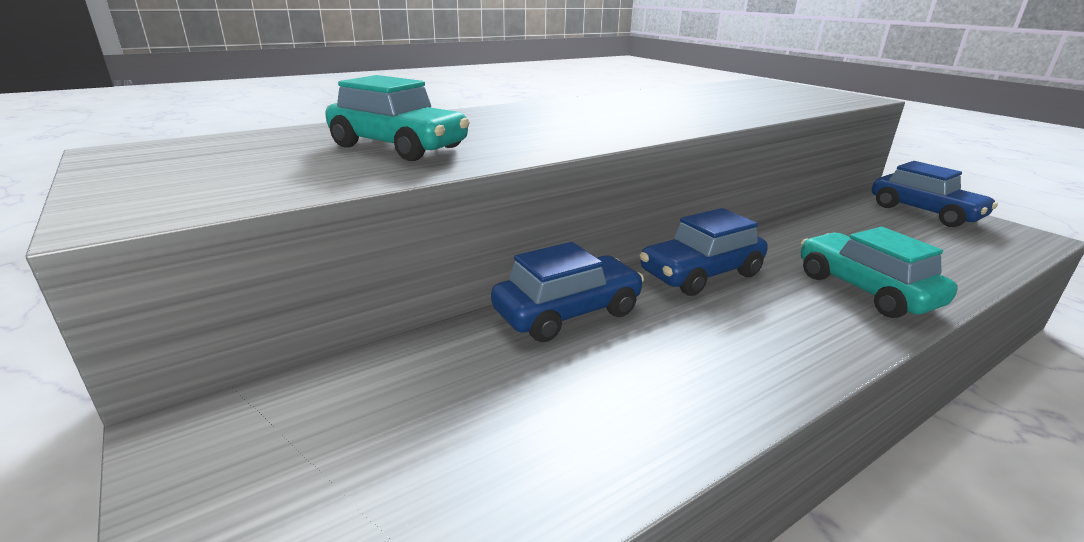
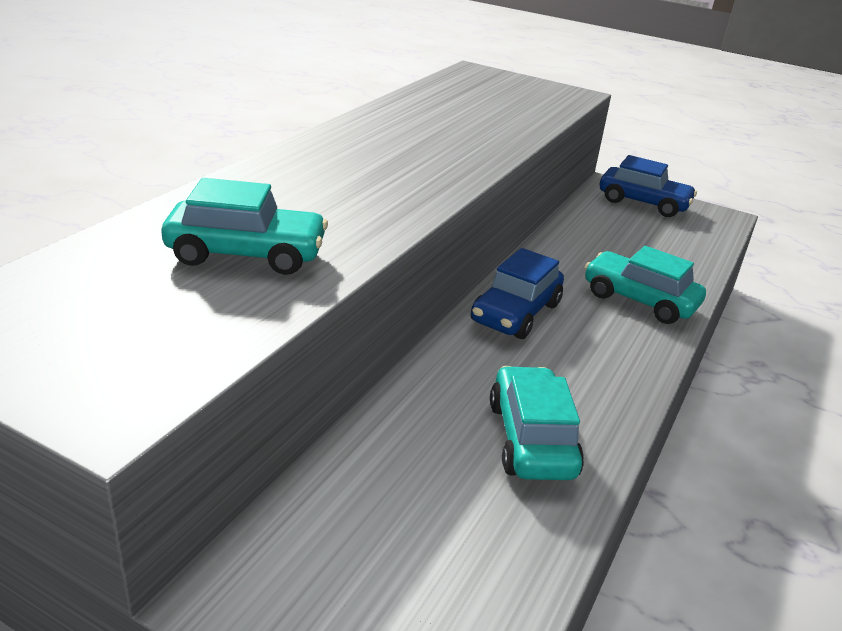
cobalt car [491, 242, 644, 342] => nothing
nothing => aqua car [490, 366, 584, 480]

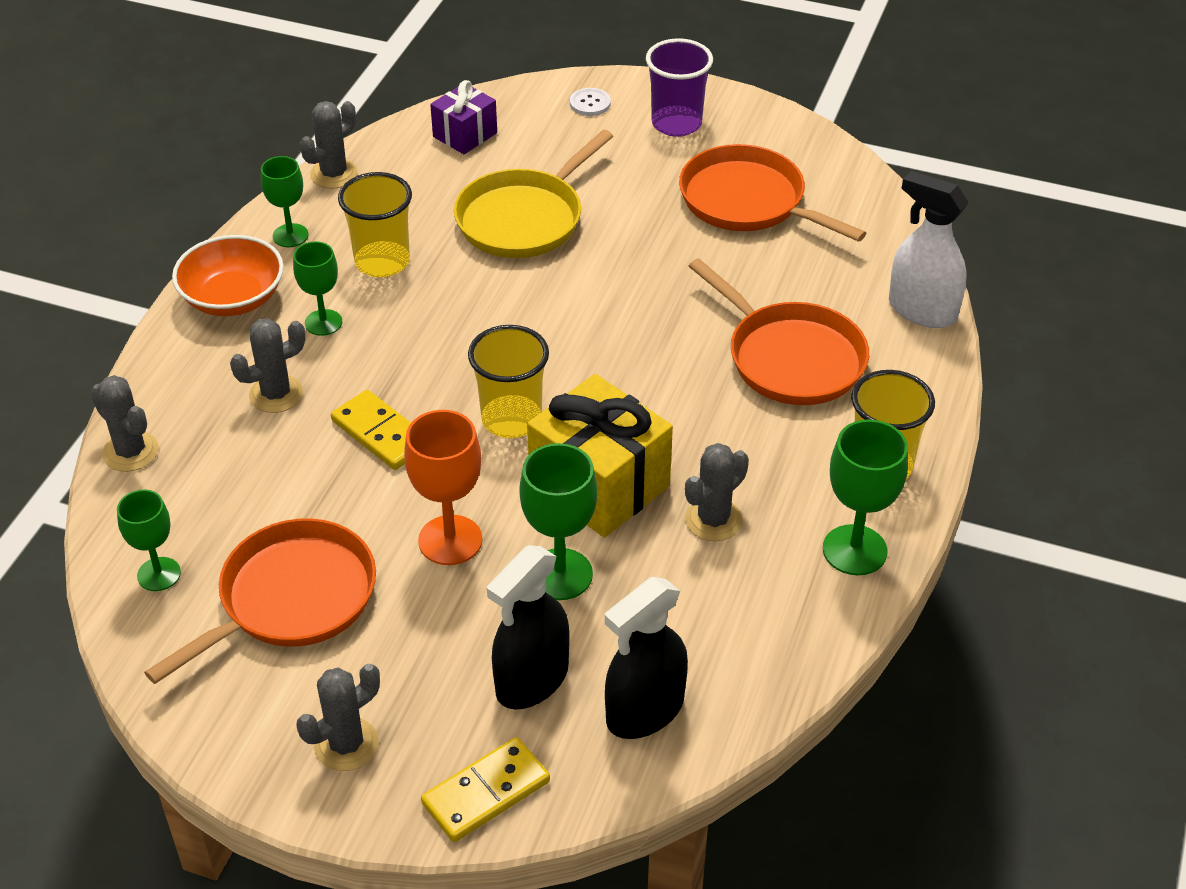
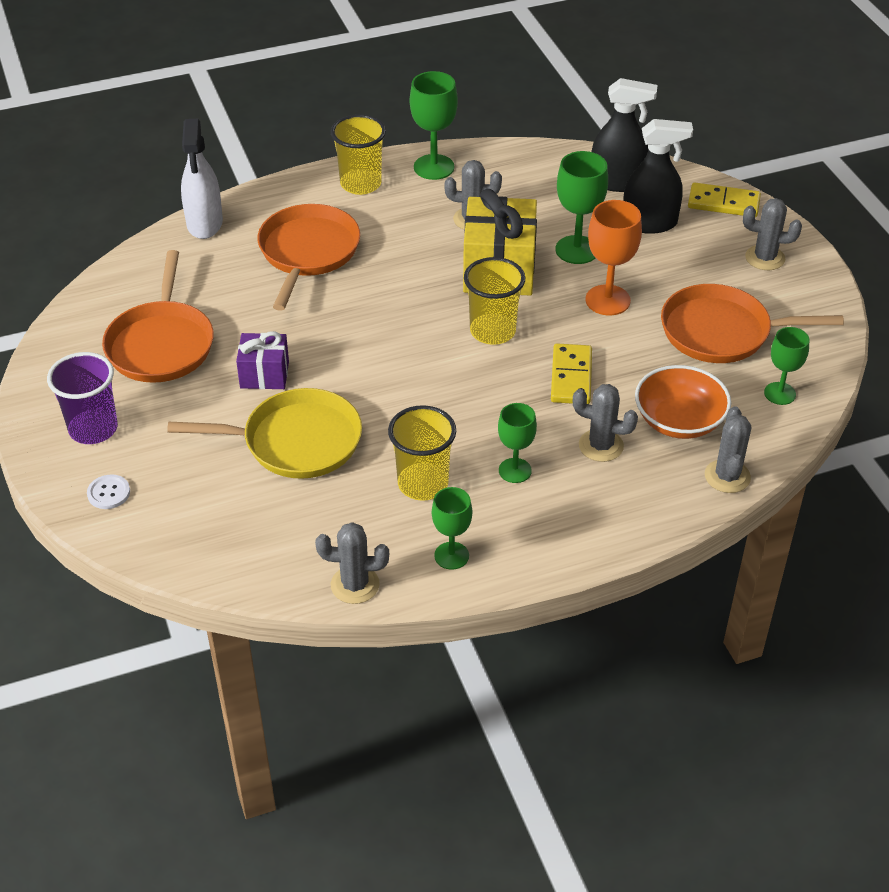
royal purple wrapped gift [430, 80, 497, 154] => royal purple wrapped gift [236, 331, 289, 389], relocated
orange-coloured serving bowl [172, 235, 284, 316] => orange-coloured serving bowl [635, 365, 731, 439], relocated

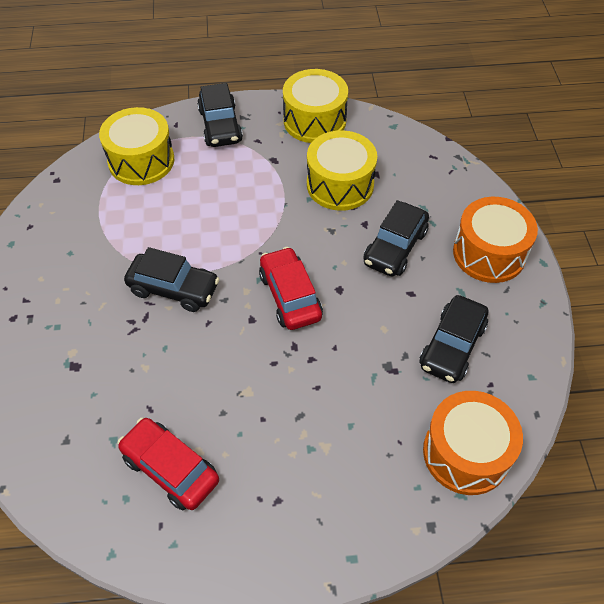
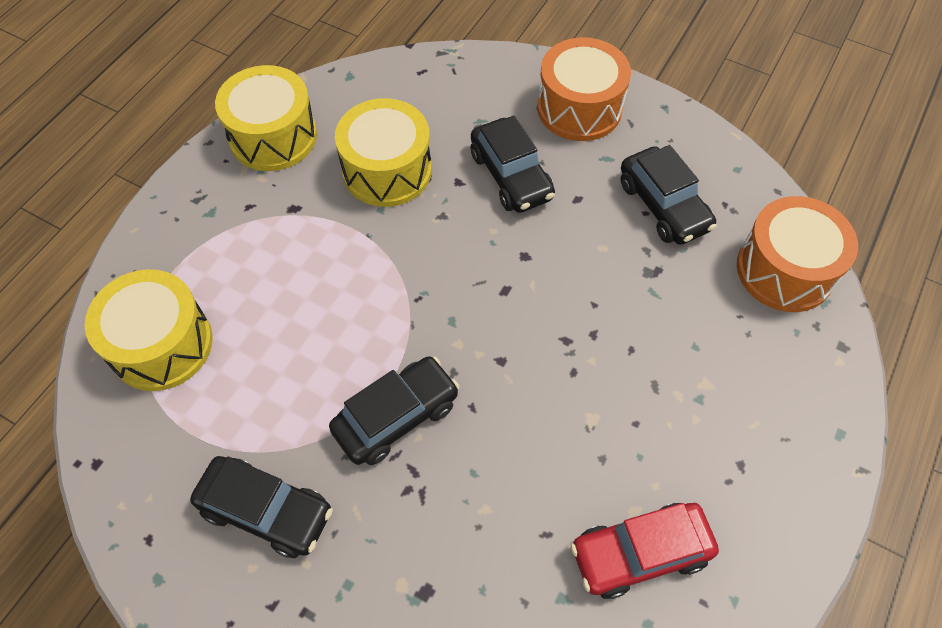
black car [197, 83, 243, 147] => black car [190, 456, 333, 558], relocated
red car [259, 247, 323, 330] => nothing

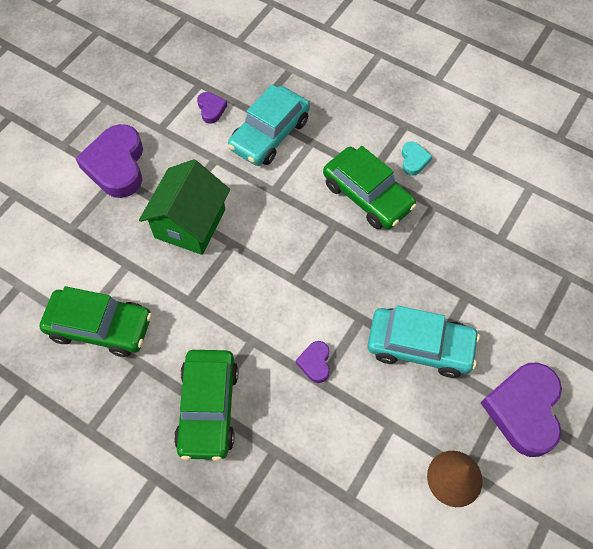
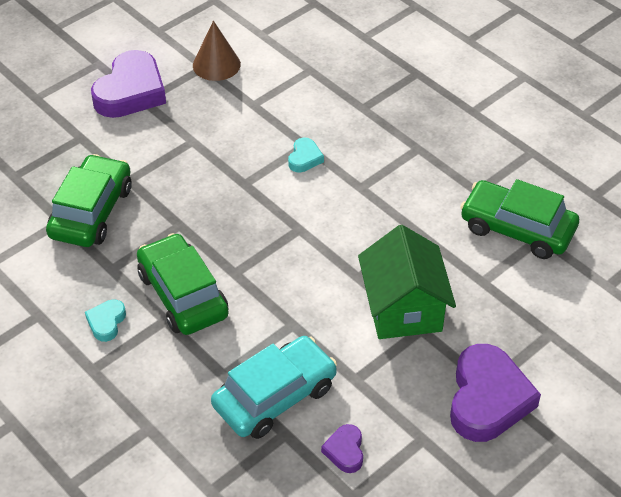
emerald toy house [139, 159, 230, 255] => emerald toy house [358, 225, 456, 339], 45 degrees counterclockwise
aqua car [367, 306, 480, 378] => nothing
royal purple heart [296, 341, 330, 383] => aqua heart [288, 138, 324, 173]
emerald car [174, 350, 238, 461] => emerald car [46, 154, 131, 247], relocated

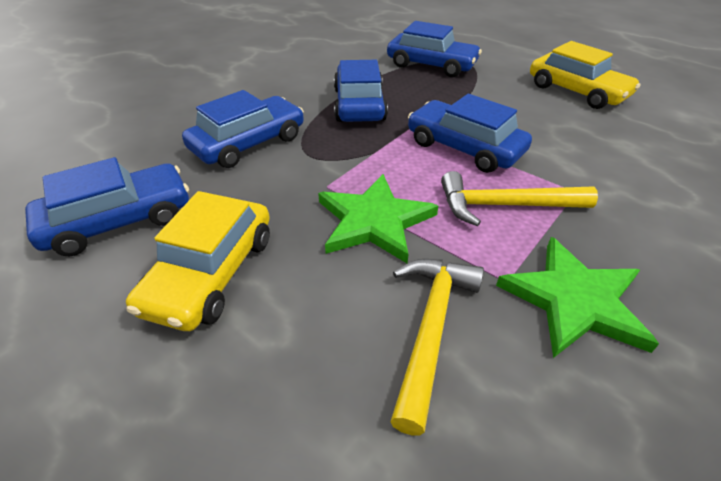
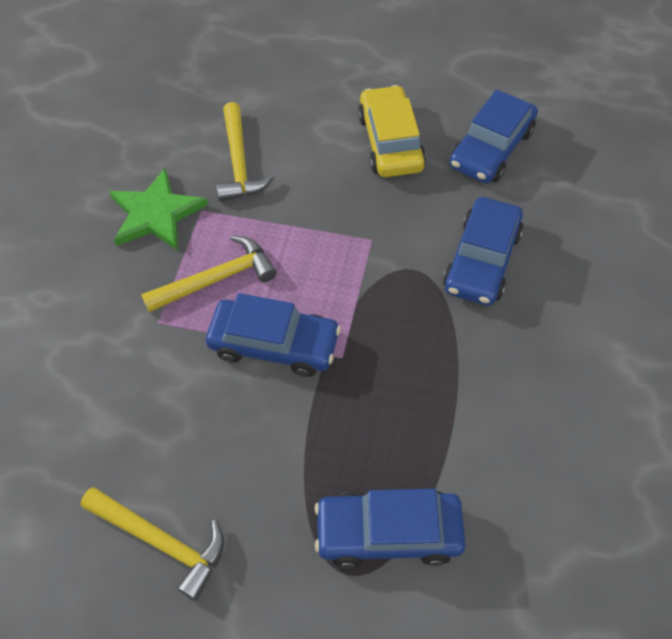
golden car [530, 41, 641, 109] => golden hammer [80, 487, 224, 601]
cobalt car [334, 60, 388, 122] => nothing
emerald star [318, 174, 438, 263] => nothing

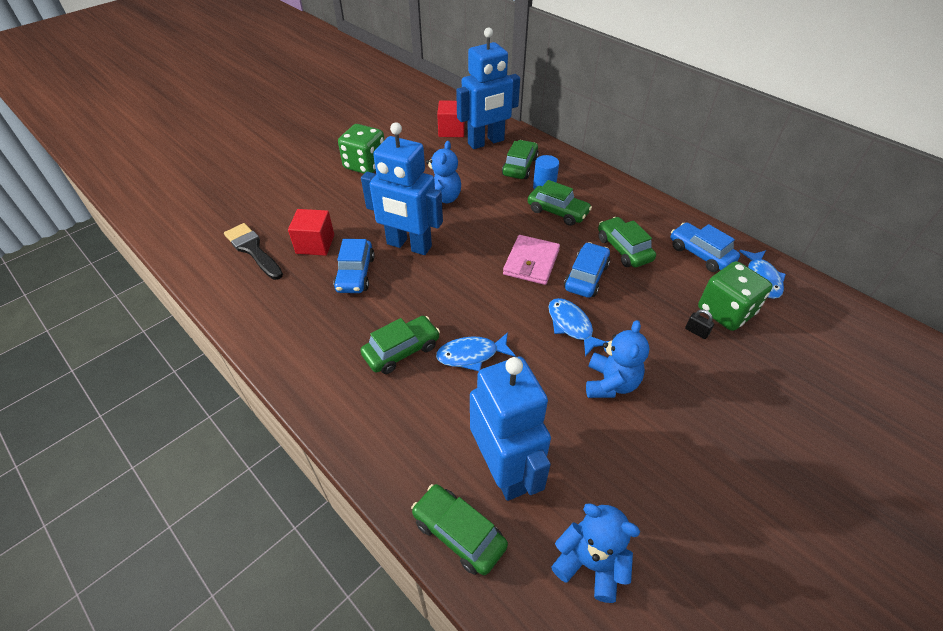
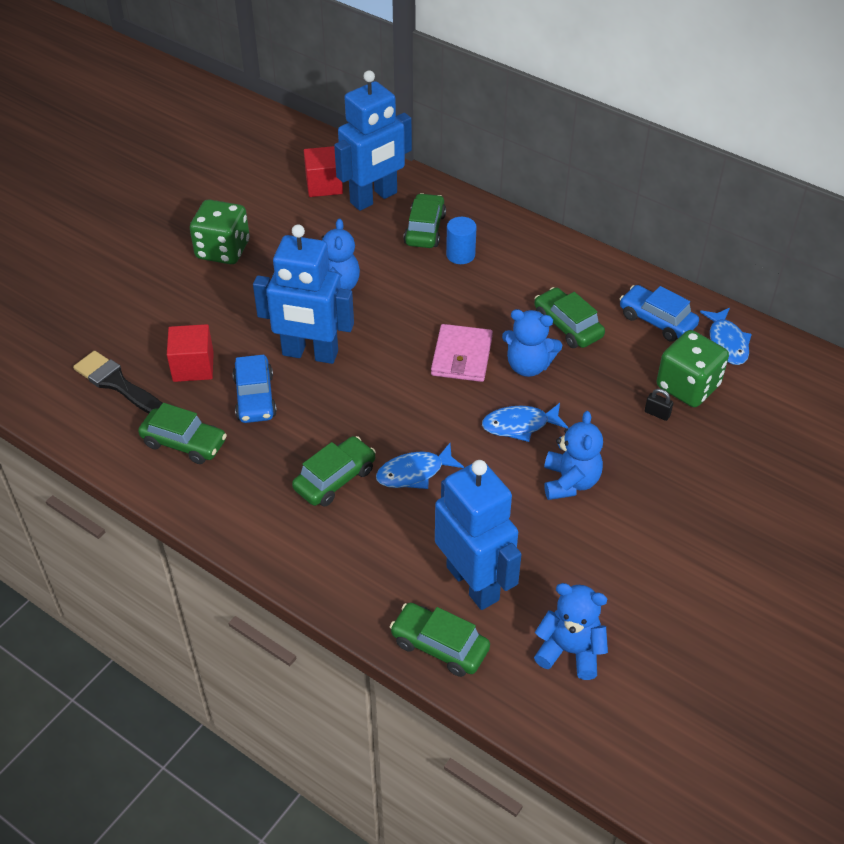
emerald car [528, 180, 592, 226] => emerald car [138, 403, 227, 464], relocated
cobalt car [564, 242, 610, 298] => cobalt teddy [502, 309, 562, 377]
cobalt fish figure [548, 298, 606, 357] => cobalt fish figure [482, 403, 568, 442], 60 degrees counterclockwise

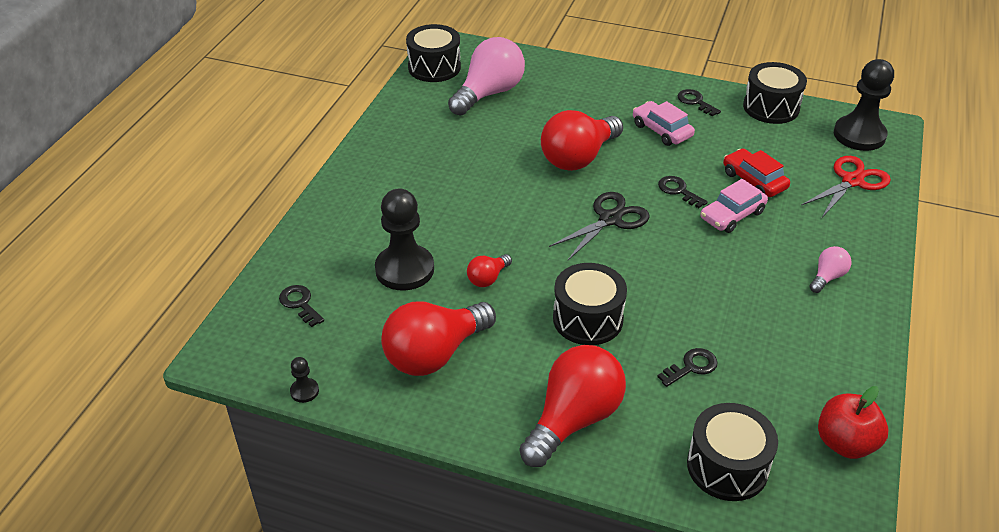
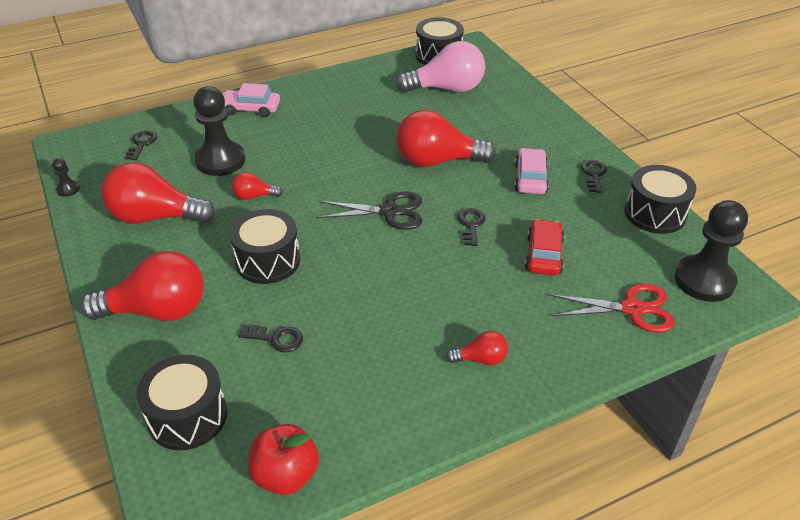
pink car [700, 179, 768, 233] => pink car [223, 83, 280, 117], relocated
pink light bulb [810, 246, 852, 293] => red light bulb [446, 331, 508, 365]

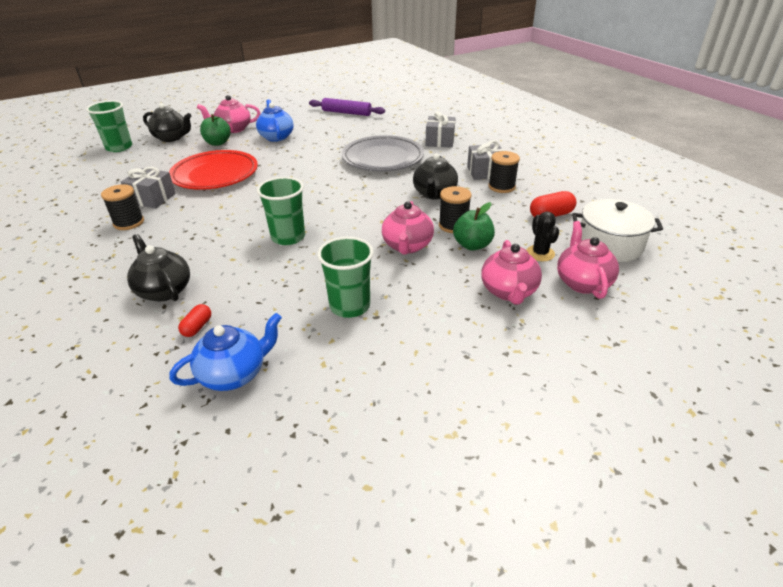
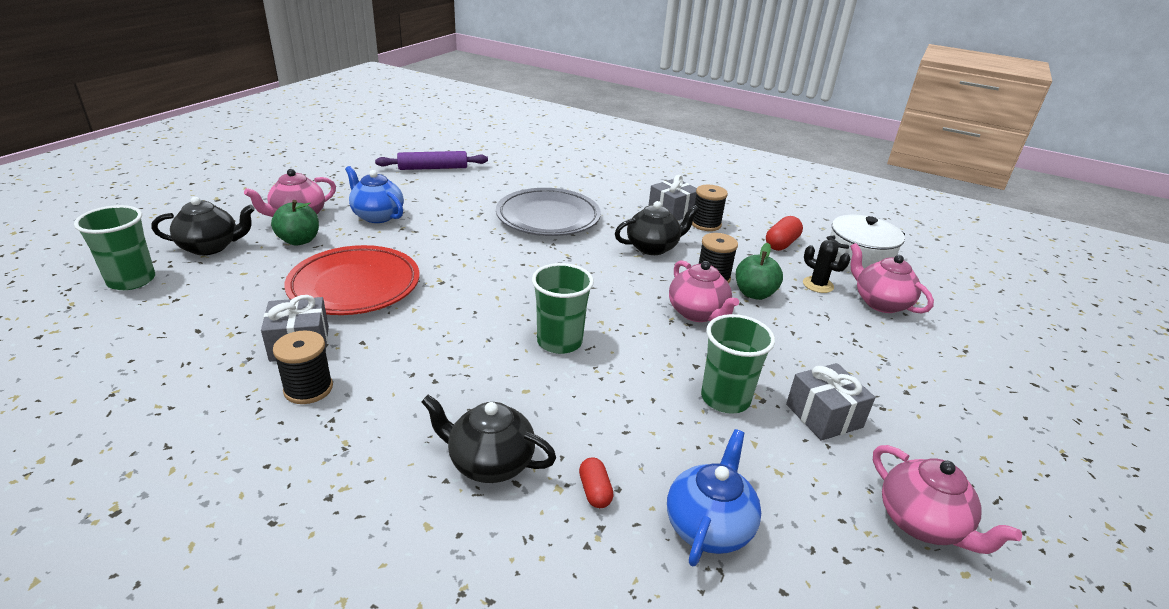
grey wrapped gift [425, 111, 455, 148] => grey wrapped gift [786, 363, 876, 441], relocated
black tea pot [413, 153, 458, 200] => black tea pot [615, 201, 699, 255], 90 degrees counterclockwise
pink tea pot [481, 240, 542, 305] => pink tea pot [873, 445, 1022, 554], relocated

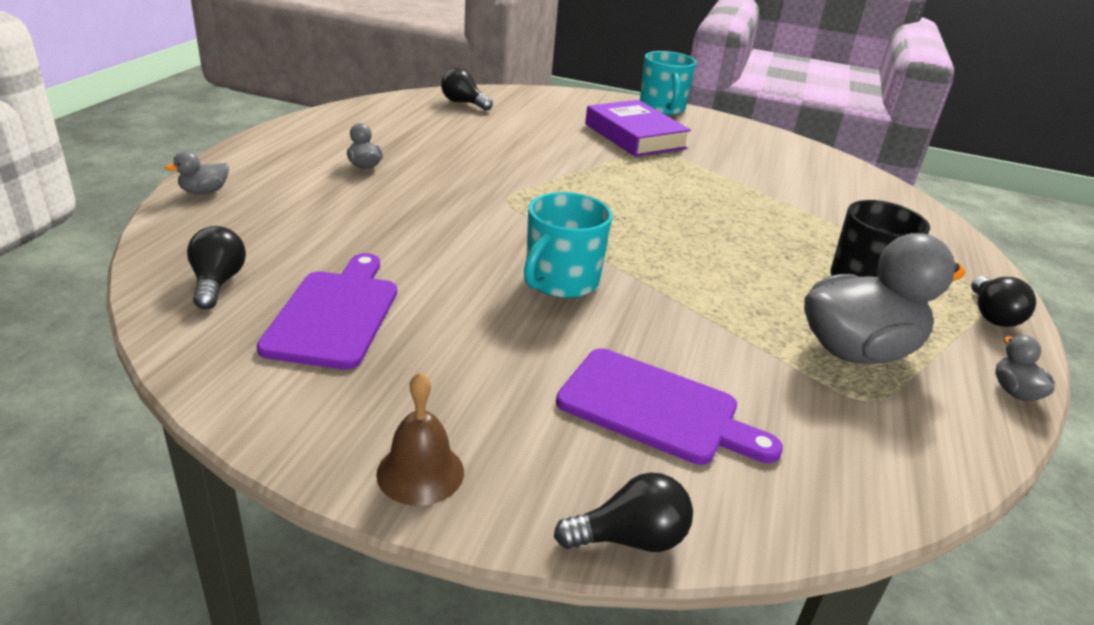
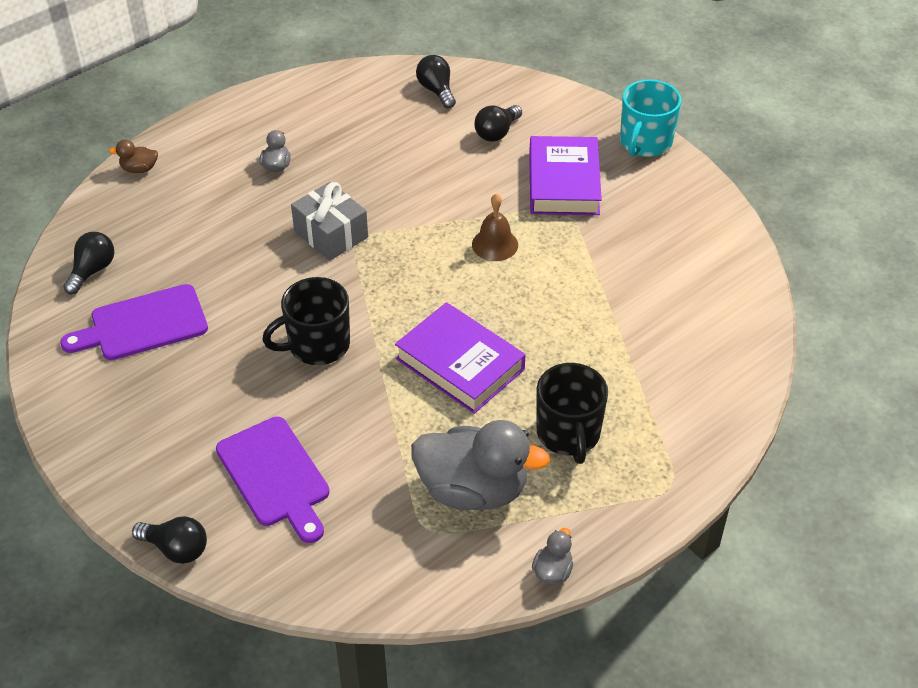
grey rubber duck [165, 151, 229, 194] => brown rubber duck [109, 140, 158, 173]
aqua mug [524, 192, 612, 298] => black mug [262, 277, 350, 365]
royal purple bread board [257, 253, 397, 370] => royal purple bread board [60, 284, 208, 360], 150 degrees counterclockwise
black light bulb [971, 276, 1036, 327] => black light bulb [474, 105, 522, 142], relocated
brown school bell [376, 372, 464, 506] => brown school bell [472, 193, 518, 261], relocated
nothing => grey wrapped gift [291, 182, 368, 261]
nothing => royal purple hardback [395, 302, 526, 414]

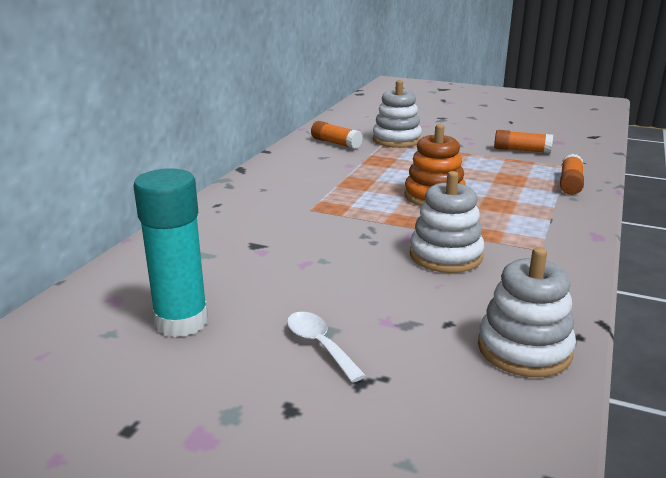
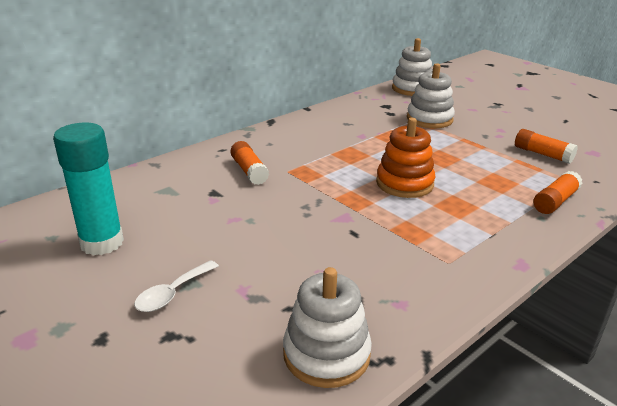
orange-coloured glue stick [311, 121, 363, 149] => orange-coloured glue stick [230, 141, 269, 185], relocated
snow-white ring stacker [410, 171, 484, 273] => snow-white ring stacker [392, 38, 433, 96], relocated
snow-white teaspoon [287, 312, 366, 383] => snow-white teaspoon [134, 260, 219, 312], 135 degrees counterclockwise

